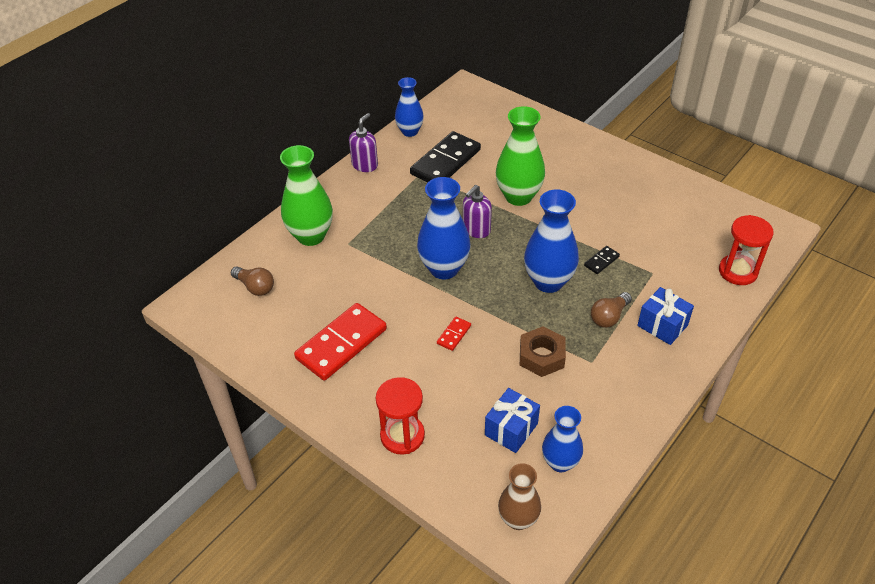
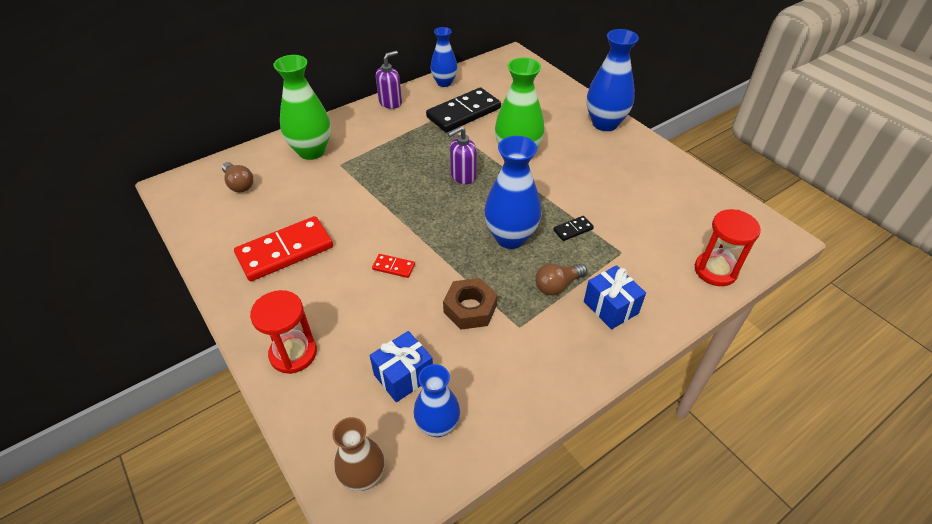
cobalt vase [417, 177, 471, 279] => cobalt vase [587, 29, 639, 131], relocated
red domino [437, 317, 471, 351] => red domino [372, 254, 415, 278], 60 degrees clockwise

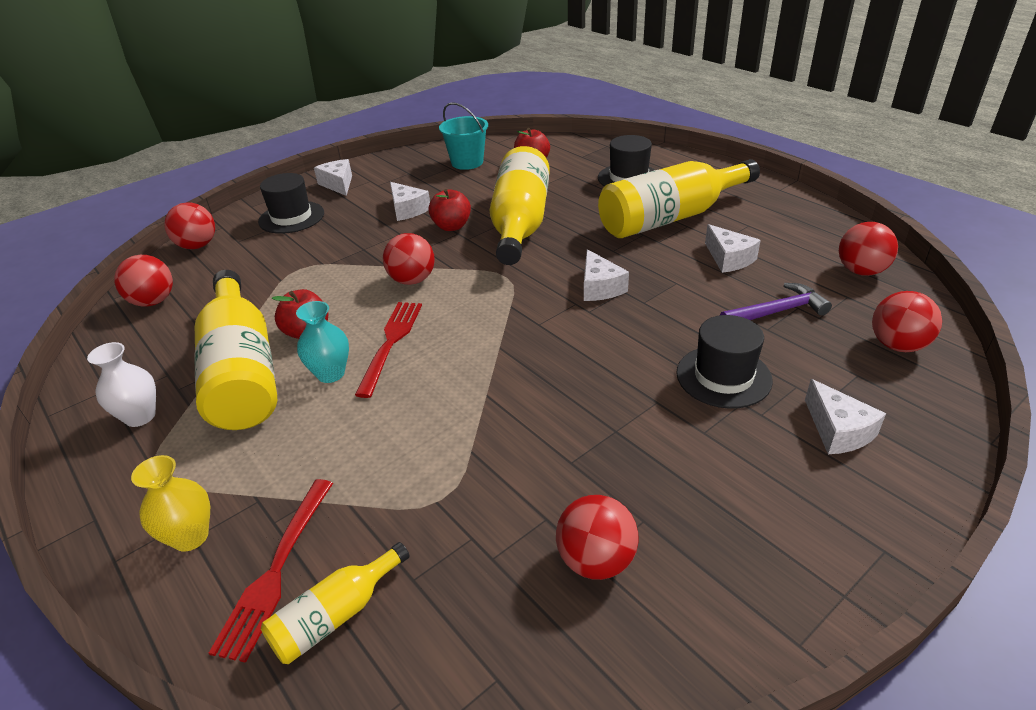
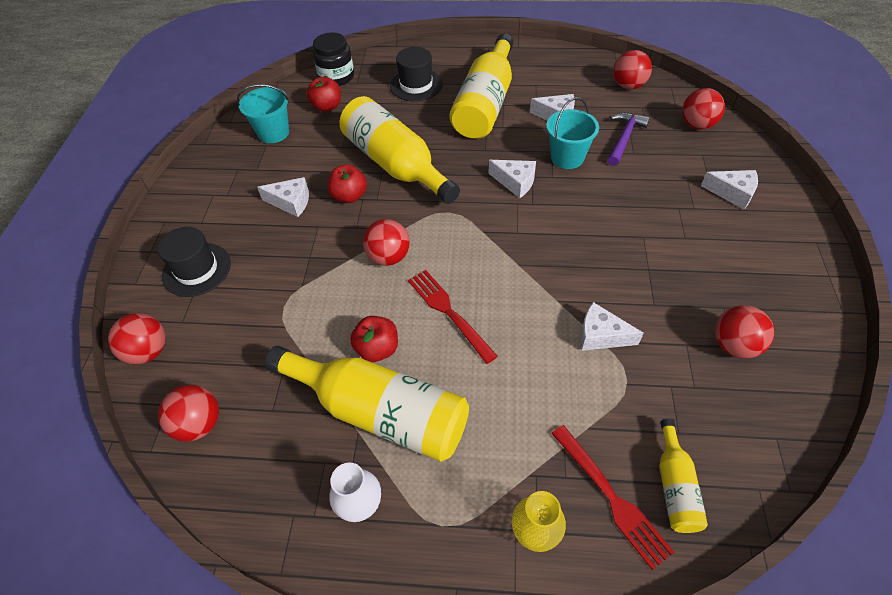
snow-white cheese wedge [314, 159, 352, 196] => snow-white cheese wedge [580, 302, 644, 351], relocated
aqua vase [296, 301, 349, 383] => nothing
black top hat [676, 315, 773, 408] => nothing
nothing => black jam jar [313, 32, 354, 86]
nothing => aqua sand bucket [546, 97, 599, 169]

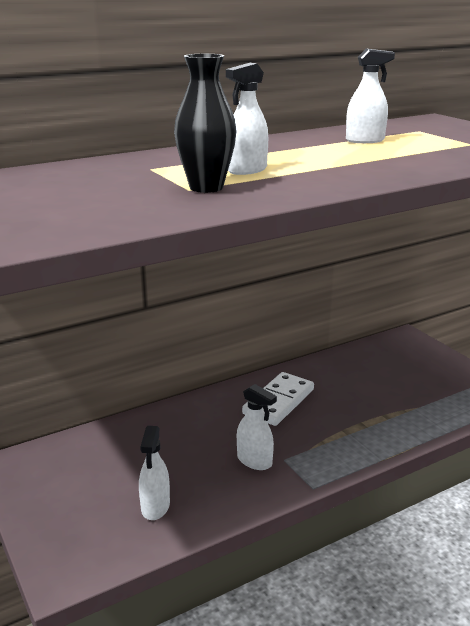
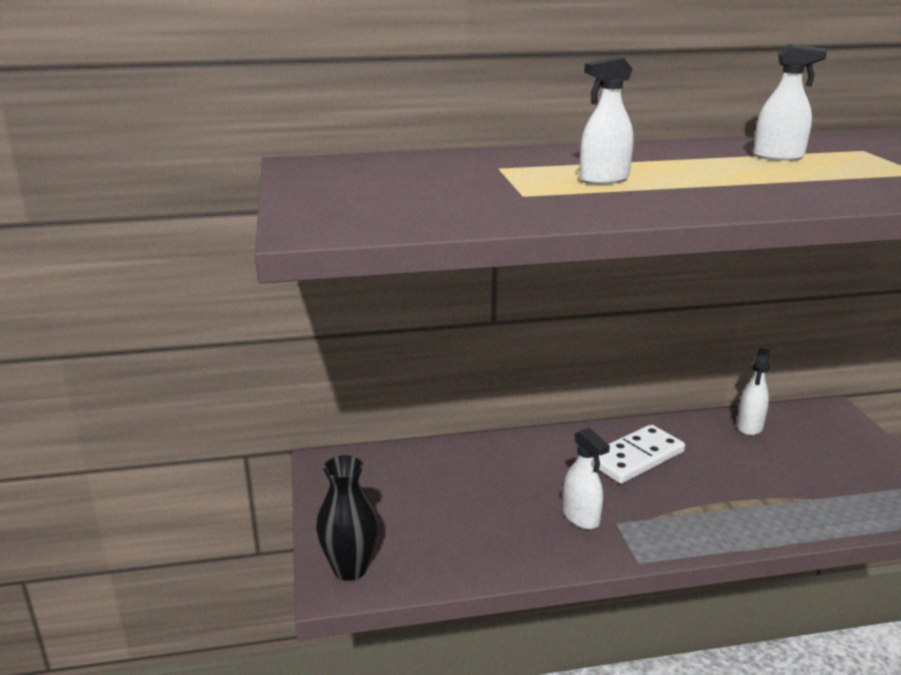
black vase [174, 54, 236, 193] => black vase [316, 455, 378, 581], relocated
snow-white sprayer [139, 426, 170, 520] => snow-white sprayer [737, 348, 770, 436], relocated

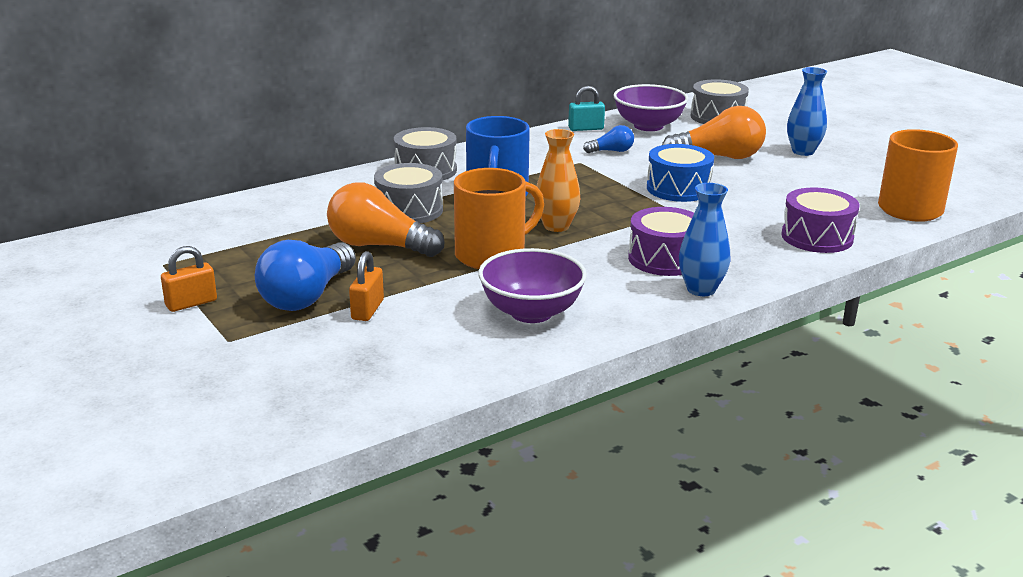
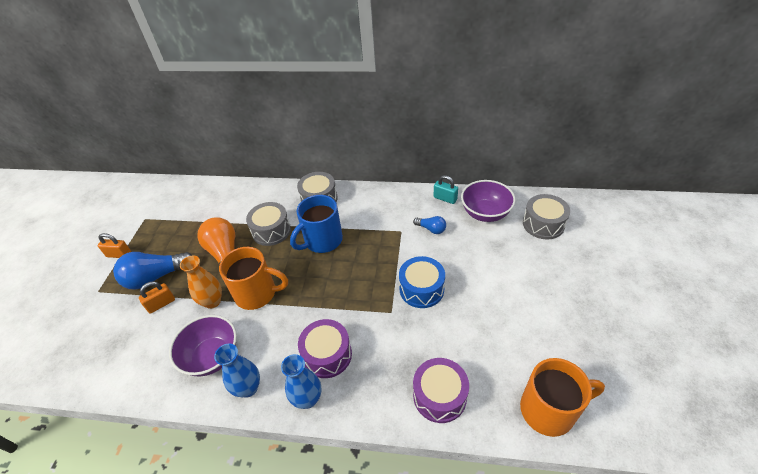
cobalt vase [787, 67, 827, 156] => cobalt vase [214, 343, 260, 397], relocated
orange-coloured light bulb [662, 106, 766, 159] => nothing
orange-coloured vase [537, 129, 580, 232] => orange-coloured vase [180, 256, 222, 309], relocated

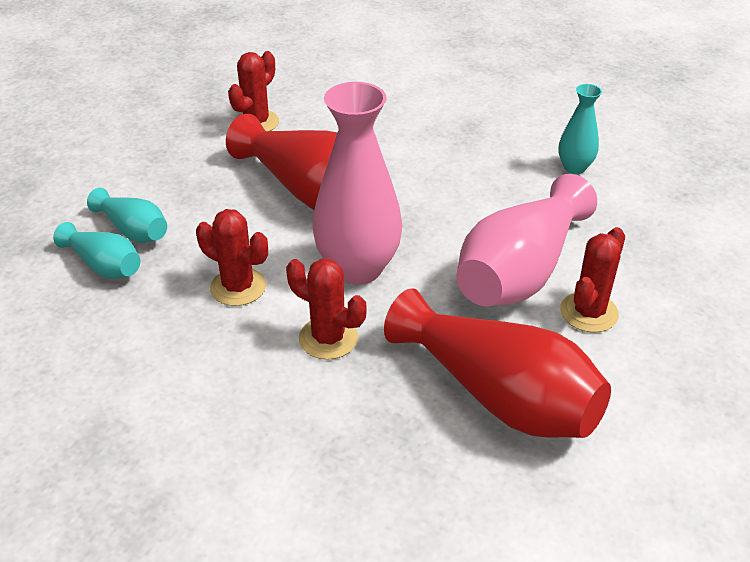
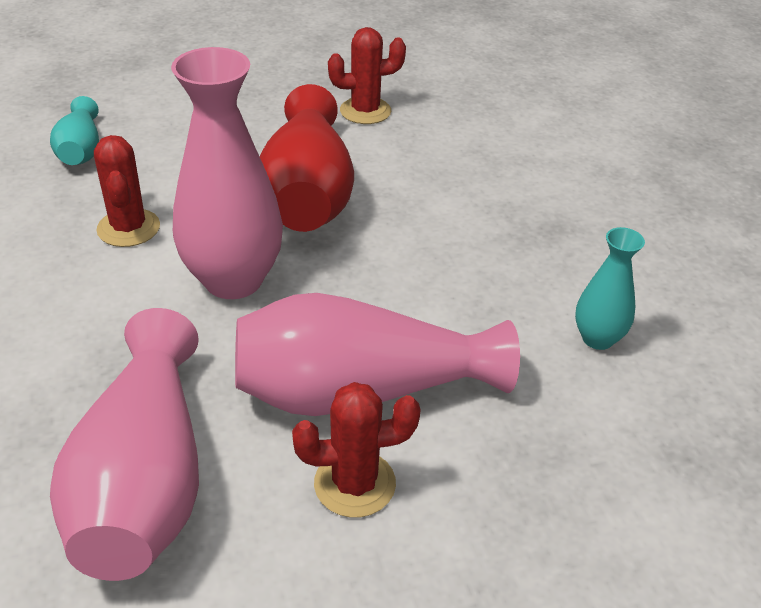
aqua vase [87, 188, 167, 243] => nothing
red saguaro cactus [286, 258, 367, 360] => nothing
red vase [384, 288, 611, 438] => pink vase [50, 308, 199, 581]

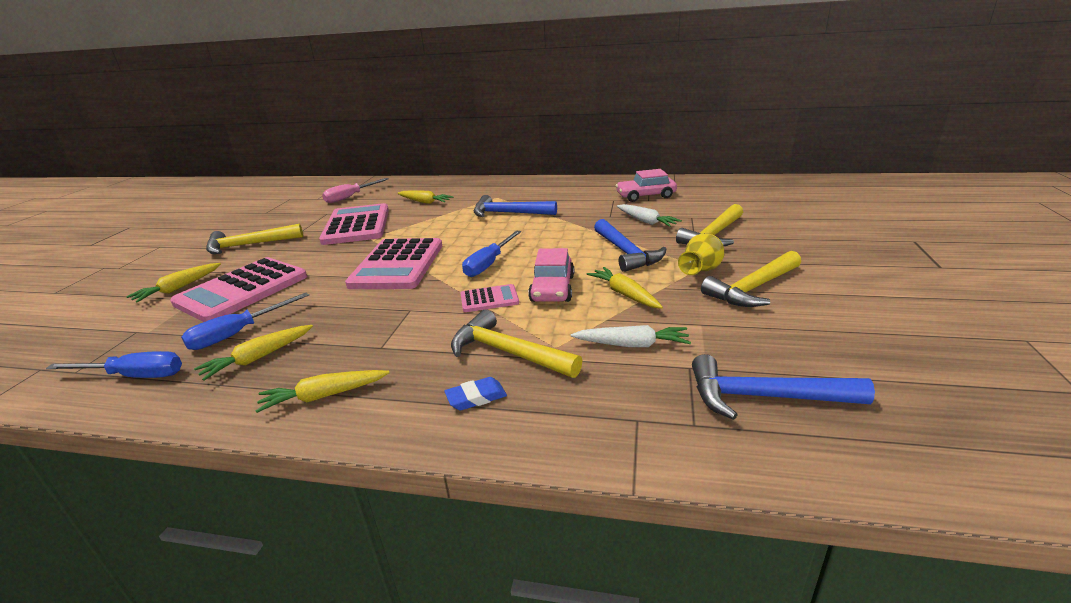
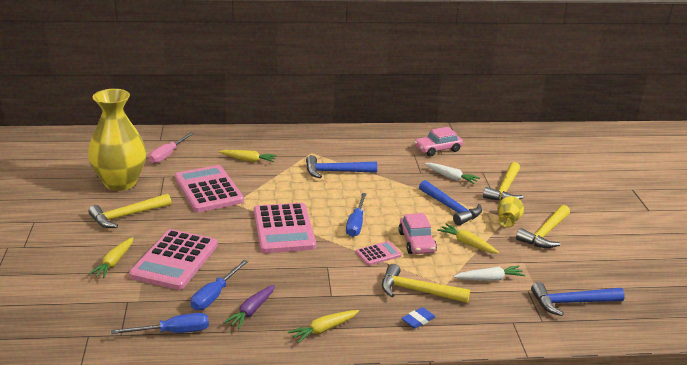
golden toy carrot [194, 325, 313, 381] => royal purple toy carrot [223, 284, 275, 329]
nothing => golden vase [88, 89, 146, 191]

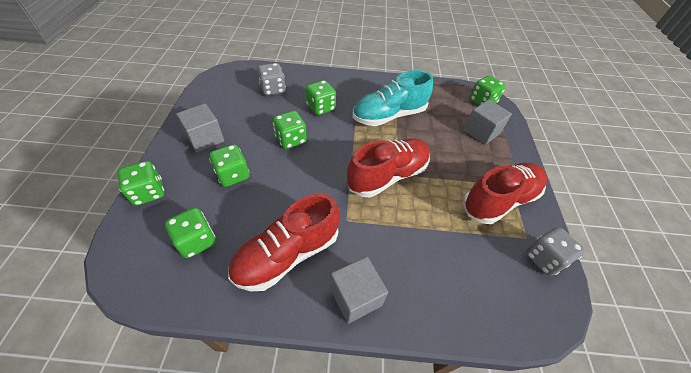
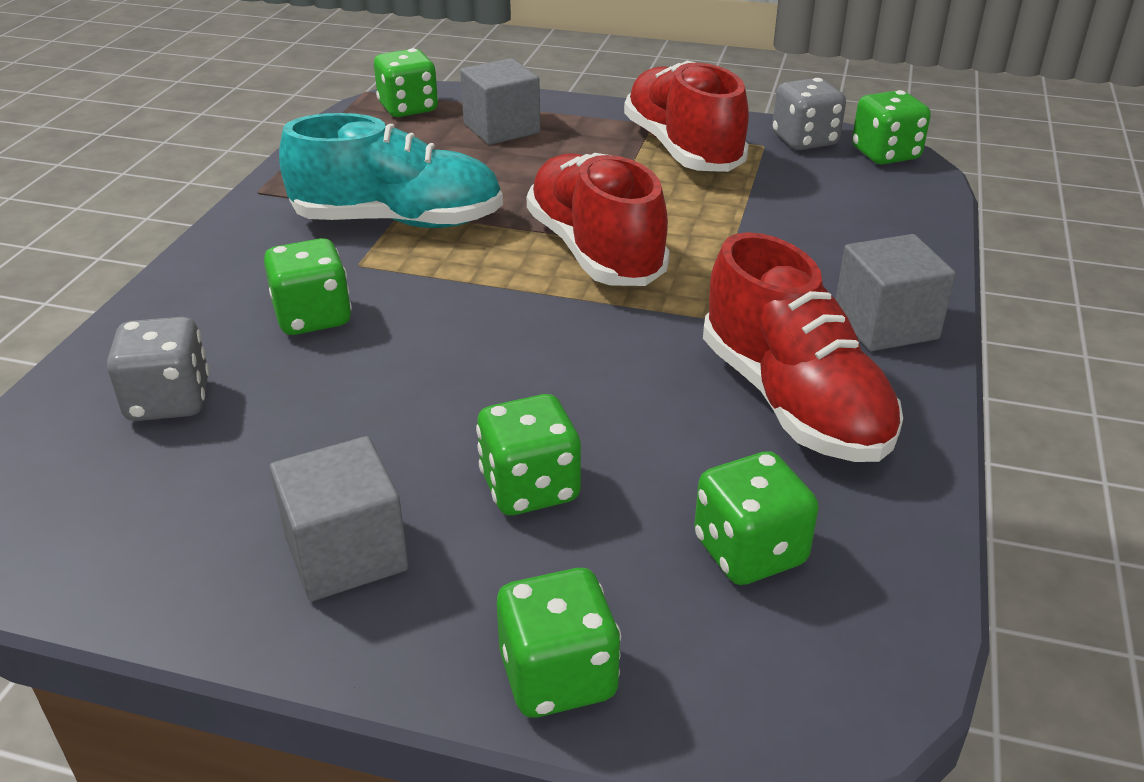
aqua shoe [353, 70, 433, 126] => aqua shoe [279, 113, 503, 228], 75 degrees counterclockwise
emerald die [273, 111, 307, 149] => emerald die [852, 90, 931, 164], relocated

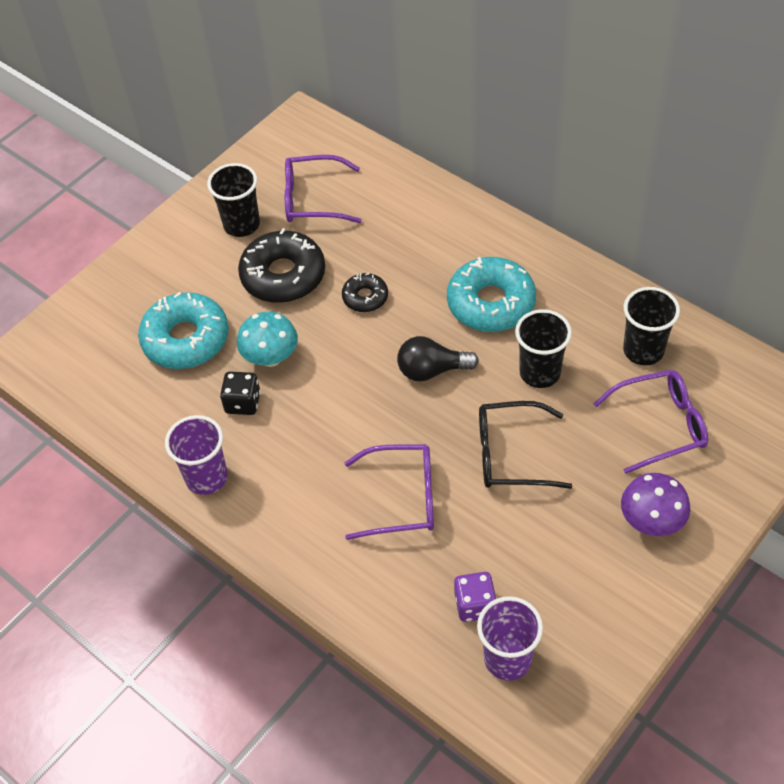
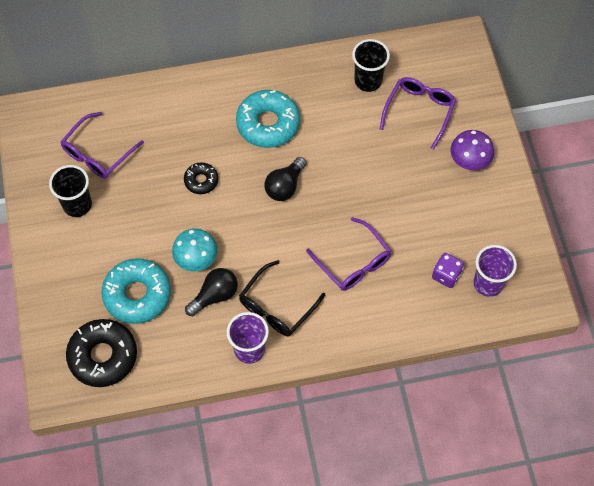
black donut [238, 228, 325, 303] => black donut [66, 319, 137, 387], relocated
black tumbler [515, 309, 572, 388] => nothing
black die [220, 372, 261, 415] => black light bulb [185, 268, 238, 316]
black spectacles [479, 401, 572, 489] => black spectacles [239, 260, 325, 336], relocated
royal purple spectacles [344, 444, 434, 540] => royal purple spectacles [306, 217, 391, 291], 105 degrees clockwise

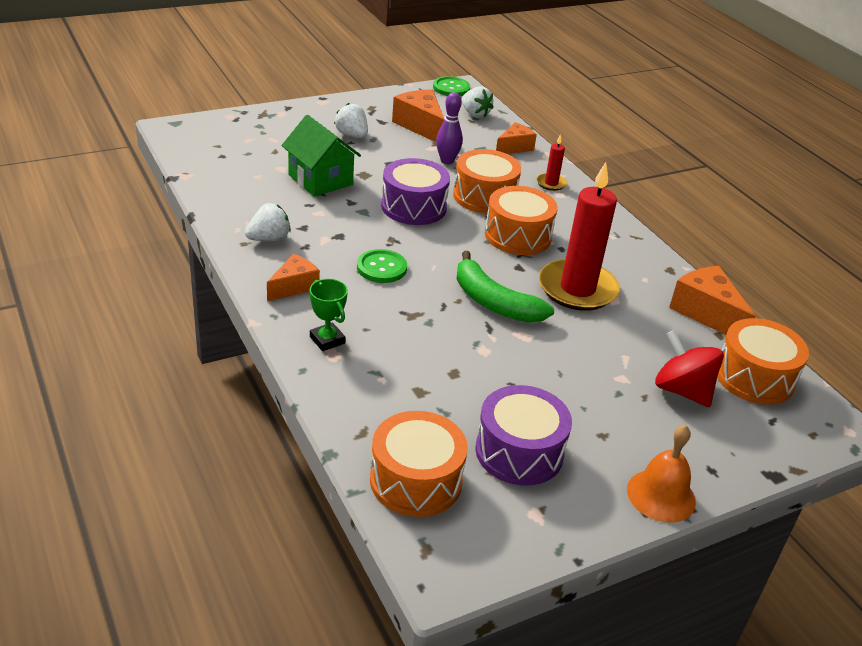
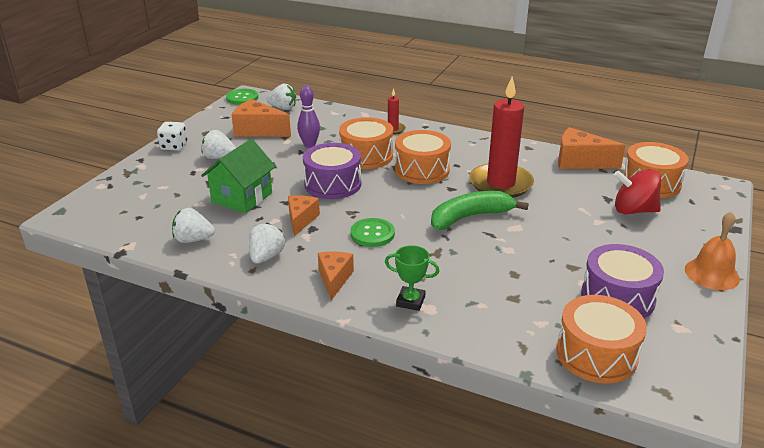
emerald toy house [281, 115, 361, 197] => emerald toy house [201, 139, 276, 213], 75 degrees counterclockwise
orange-coloured cheese wedge [496, 122, 537, 154] => orange-coloured cheese wedge [288, 195, 320, 236], relocated
emerald toy banana [457, 251, 554, 323] => emerald toy banana [431, 191, 529, 230], 150 degrees clockwise
nothing => snow-white die [157, 122, 187, 151]
nothing => snow-white toy strawberry [172, 208, 215, 243]

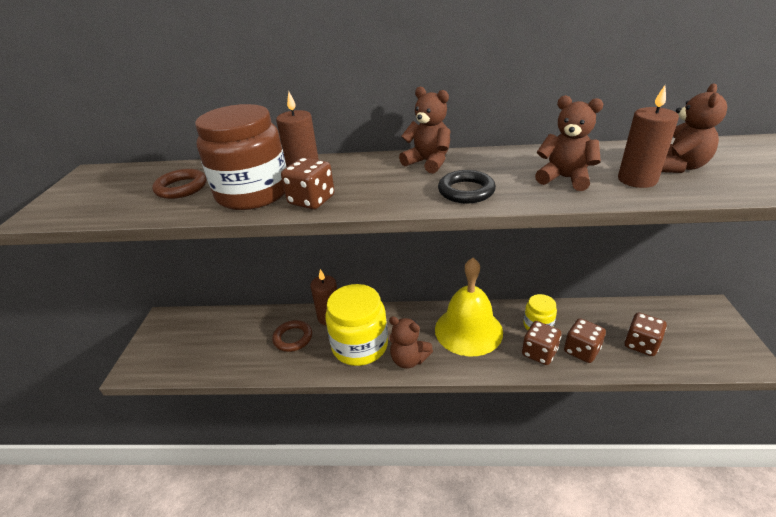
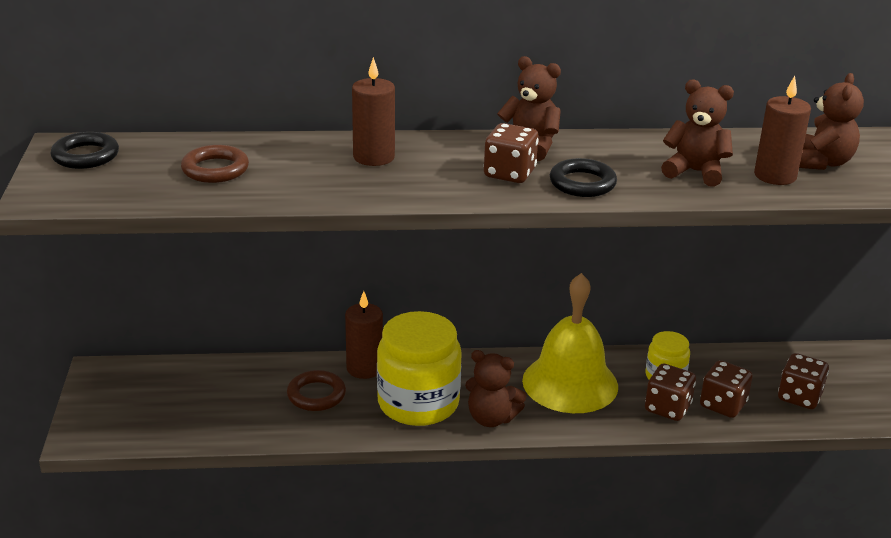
brown jam jar [195, 104, 286, 210] => nothing
brown die [281, 158, 335, 209] => brown die [484, 123, 539, 183], relocated
nothing => black torus [50, 132, 119, 169]

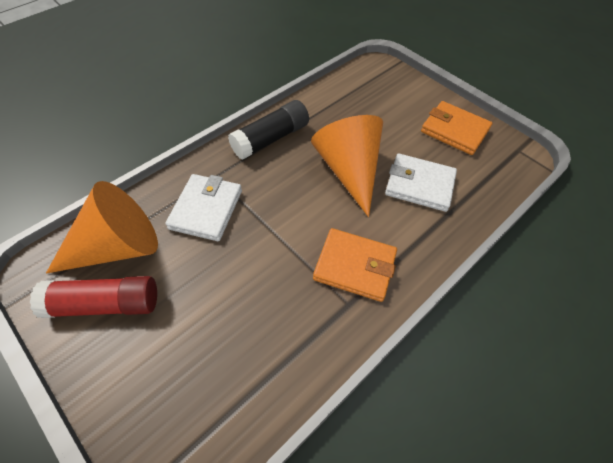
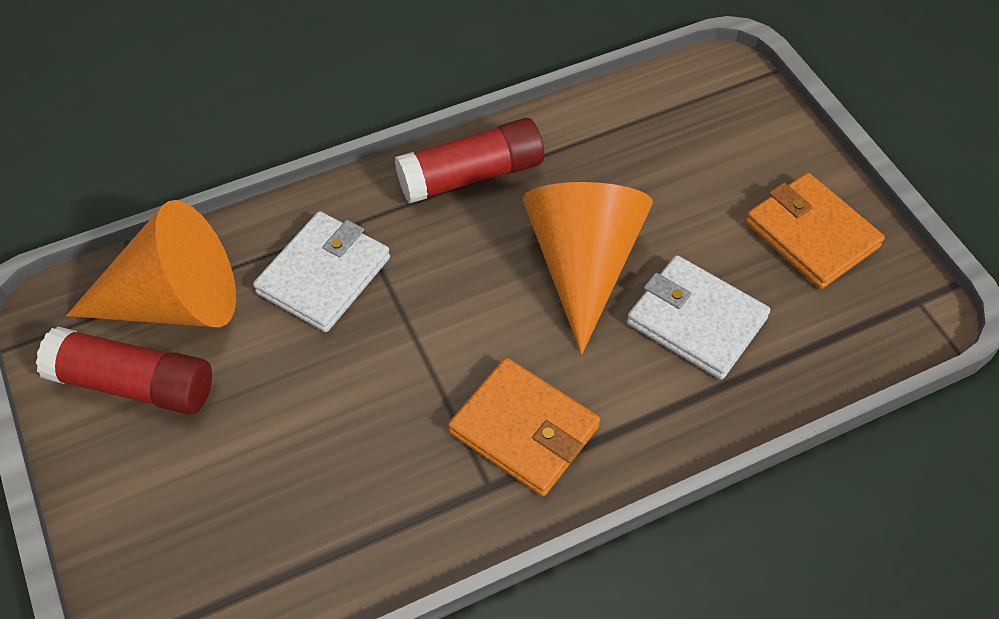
black glue stick [228, 100, 309, 160] => red glue stick [395, 118, 544, 203]

